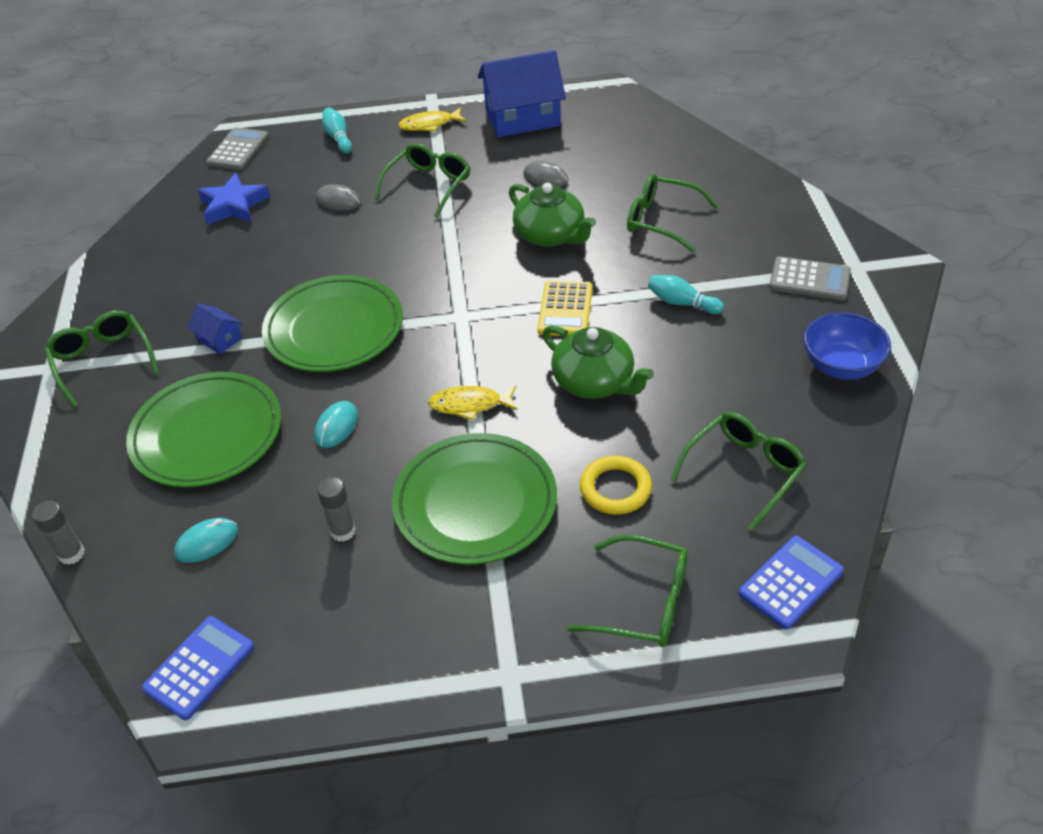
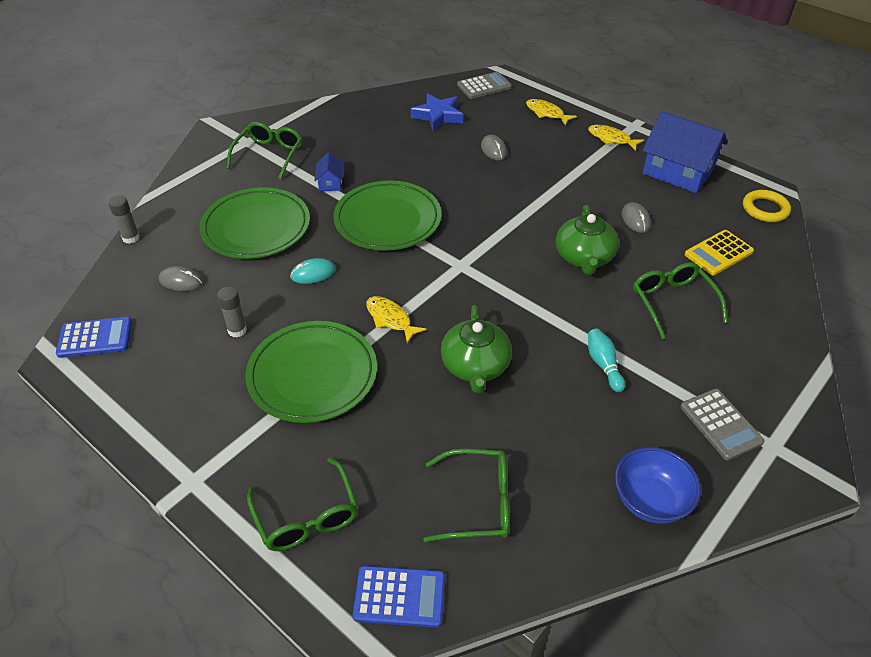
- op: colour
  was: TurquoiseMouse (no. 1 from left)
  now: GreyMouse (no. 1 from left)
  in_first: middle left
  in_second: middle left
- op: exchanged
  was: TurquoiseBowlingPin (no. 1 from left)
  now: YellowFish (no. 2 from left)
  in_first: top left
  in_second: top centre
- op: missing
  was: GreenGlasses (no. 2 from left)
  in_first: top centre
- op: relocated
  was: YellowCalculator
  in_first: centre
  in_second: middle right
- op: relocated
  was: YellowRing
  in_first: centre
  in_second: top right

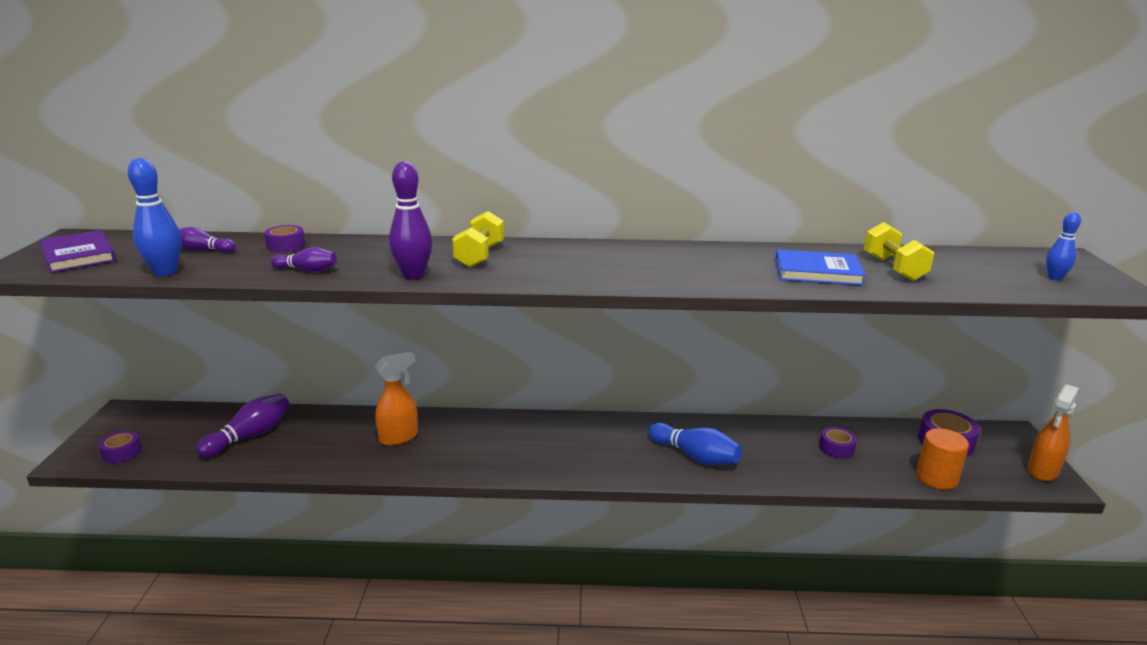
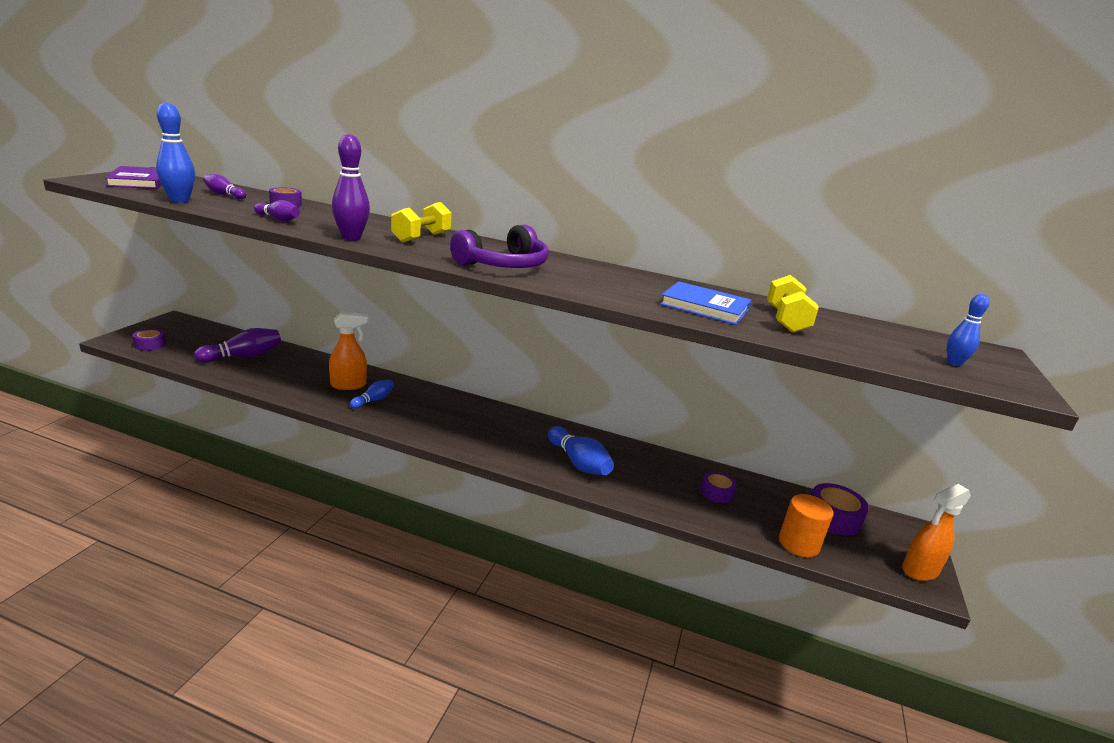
- op: appeared
  now: BlueBowlingPin (no. 2 from left)
  in_second: centre
- op: appeared
  now: PurpleHeadphones
  in_second: top centre

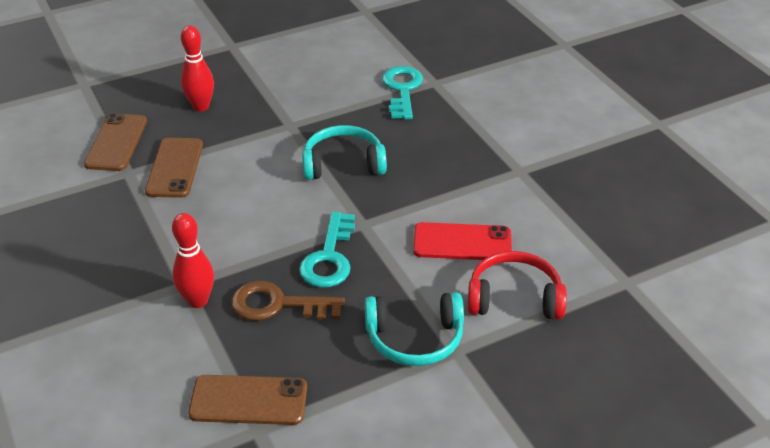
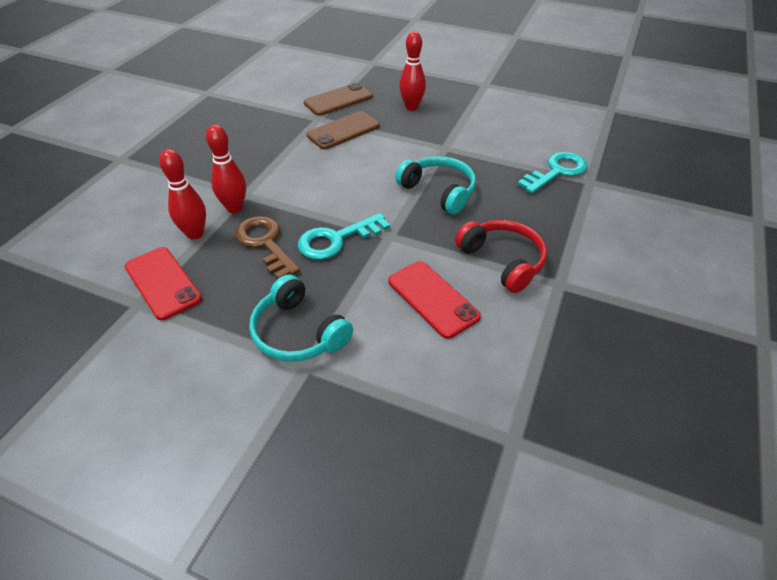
- op: colour
  was: BrownPhone (no. 3 from left)
  now: RedPhone (no. 1 from left)
  in_first: bottom left
  in_second: middle left
- op: relocated
  was: RedHeadphones
  in_first: middle right
  in_second: centre
- op: appeared
  now: RedBowlingPin (no. 1 from left)
  in_second: middle left

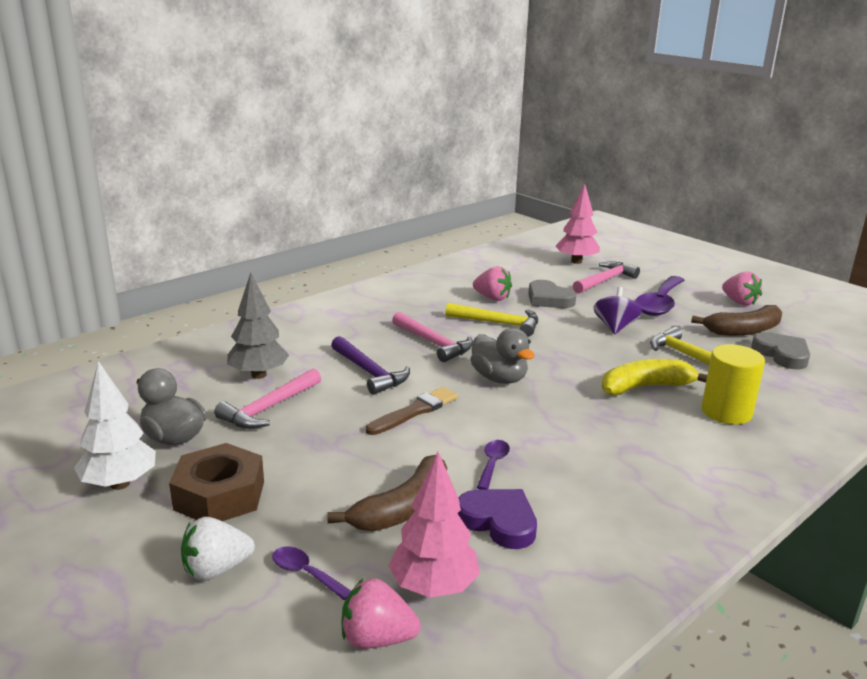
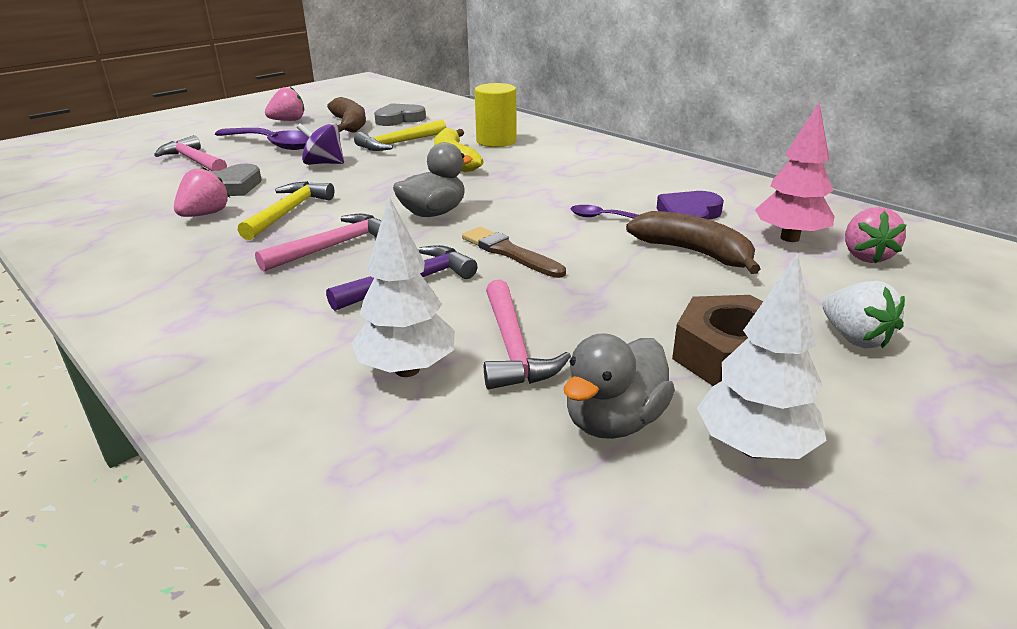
- op: spun
  was: PinkHammer (no. 1 from left in the first image)
  in_first: middle left
  in_second: centre
  clockwise: 45
- op: colour
  was: GreyTree
  now: WhiteTree (no. 1 from left)
  in_first: middle left
  in_second: centre
- op: missing
  was: PurpleSpoon (no. 1 from left)
  in_first: bottom centre
- op: missing
  was: PinkTree (no. 2 from left)
  in_first: top right

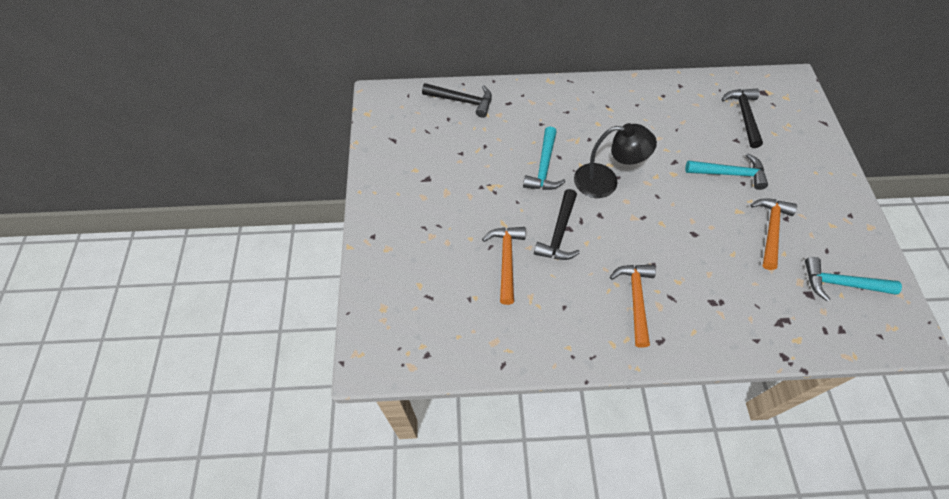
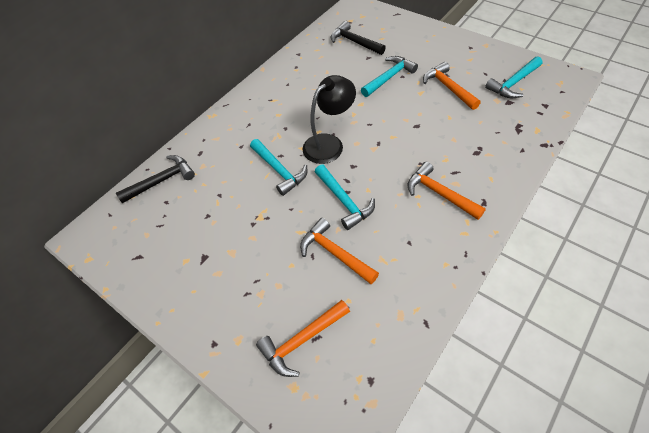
- op: colour
  was: BlackHammer (no. 2 from left)
  now: TurquoiseHammer (no. 2 from left)
  in_first: centre
  in_second: centre
- op: appeared
  now: OrangeHammer (no. 1 from left)
  in_second: bottom centre

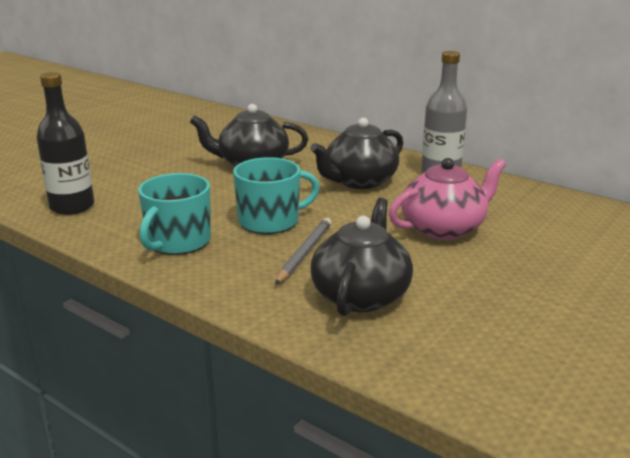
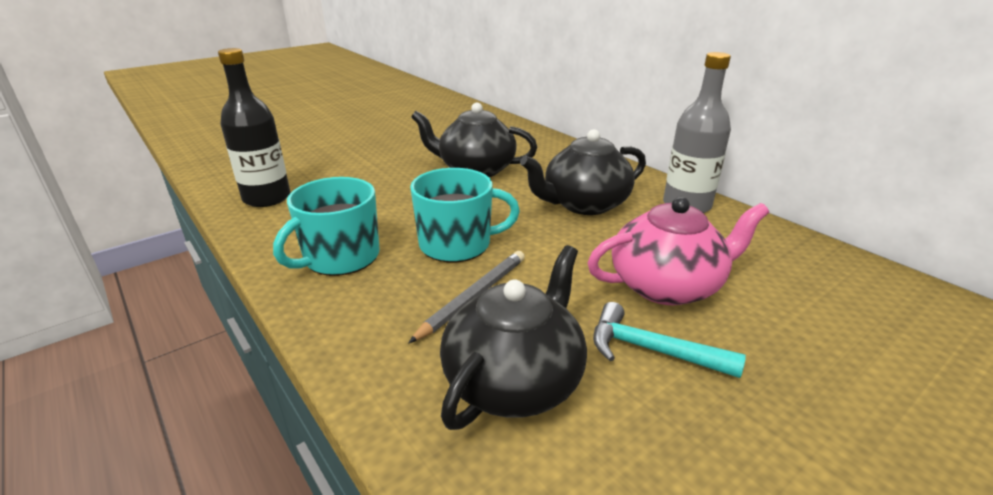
- op: appeared
  now: TurquoiseHammer
  in_second: bottom right

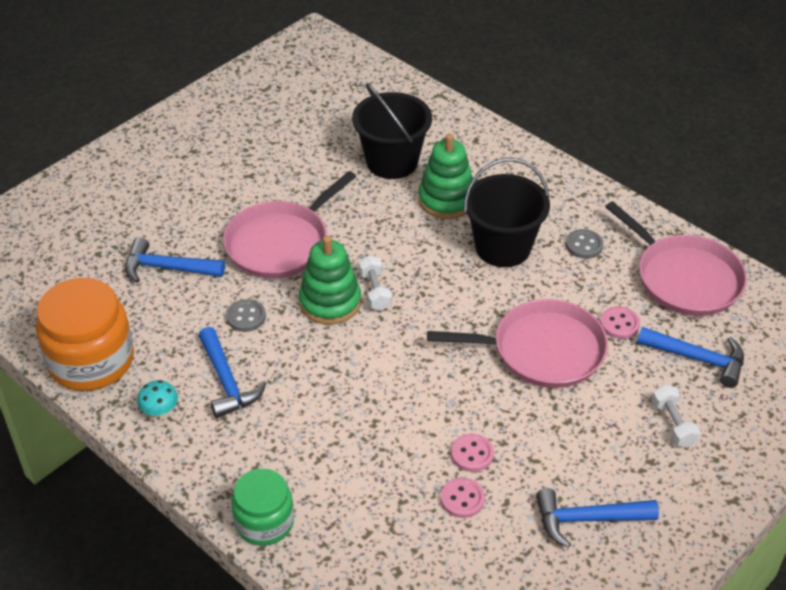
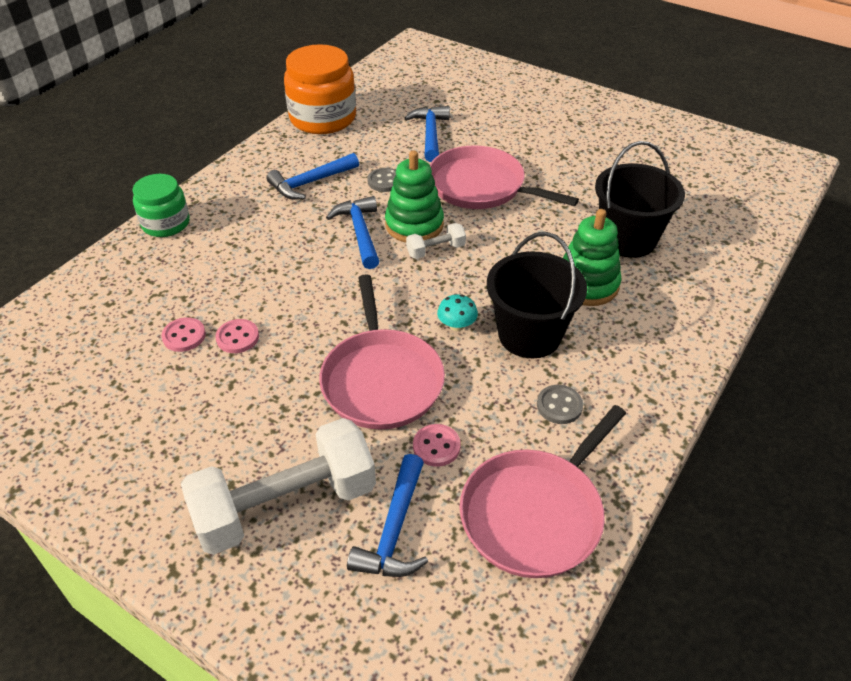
- op: relocated
  was: TurquoiseMushroom
  in_first: bottom left
  in_second: centre
- op: relocated
  was: BlueHammer (no. 3 from left in the first image)
  now: BlueHammer (no. 2 from left)
  in_first: bottom right
  in_second: centre
- op: size
  was: WhiteDumbbell (no. 2 from left in the first image)
  in_first: bottom right
  in_second: bottom left
  ratio: 2.32

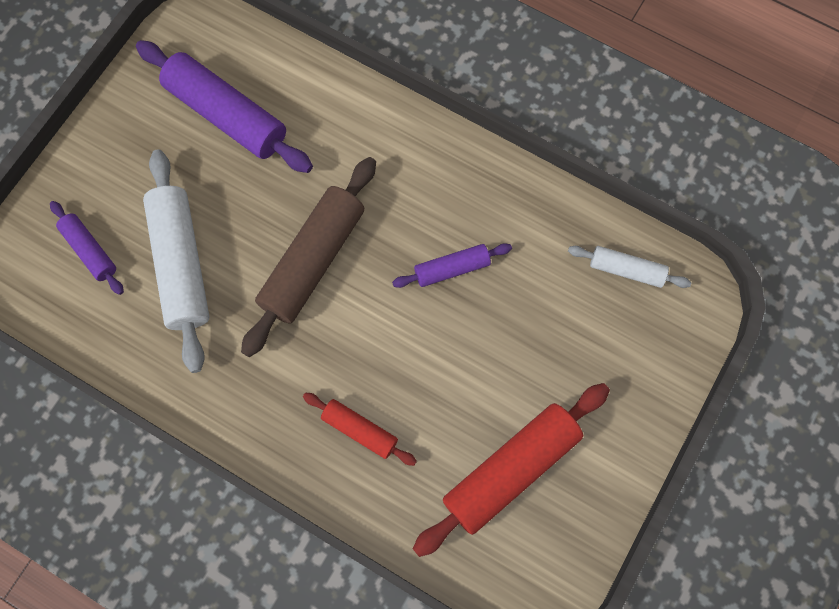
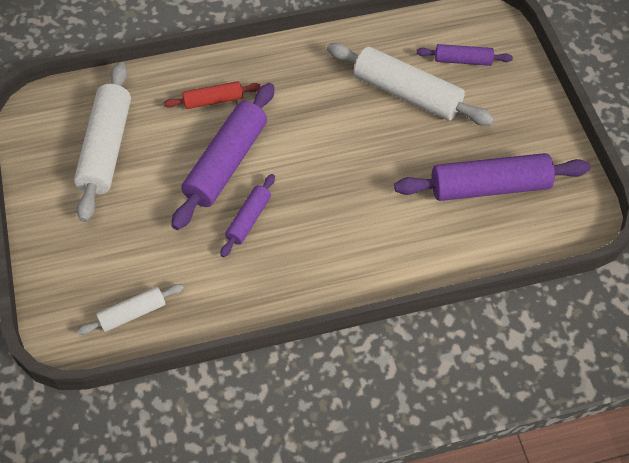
- op: missing
  was: BrownRollingPin
  in_first: centre
- op: colour
  was: RedRollingPin (no. 2 from left)
  now: WhiteRollingPin (no. 1 from left)
  in_first: bottom centre
  in_second: top left
- op: appeared
  now: PurpleRollingPin (no. 1 from left)
  in_second: centre

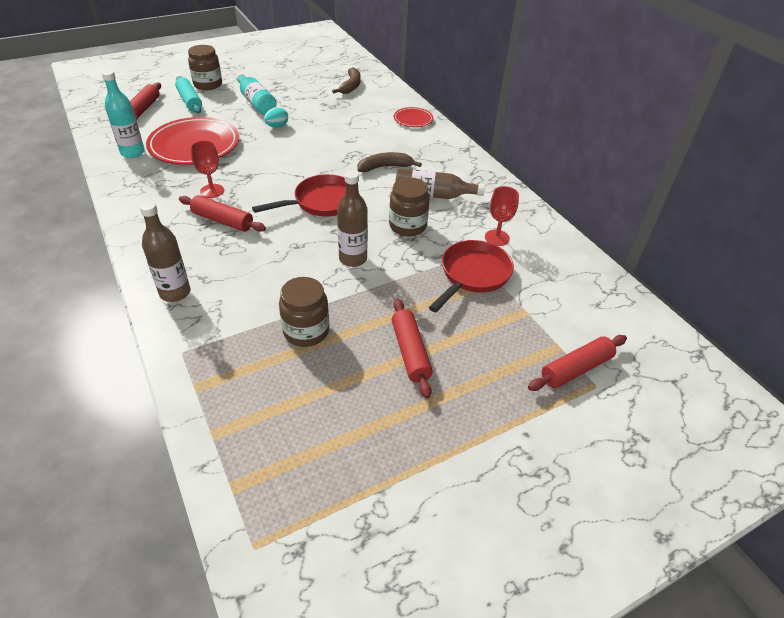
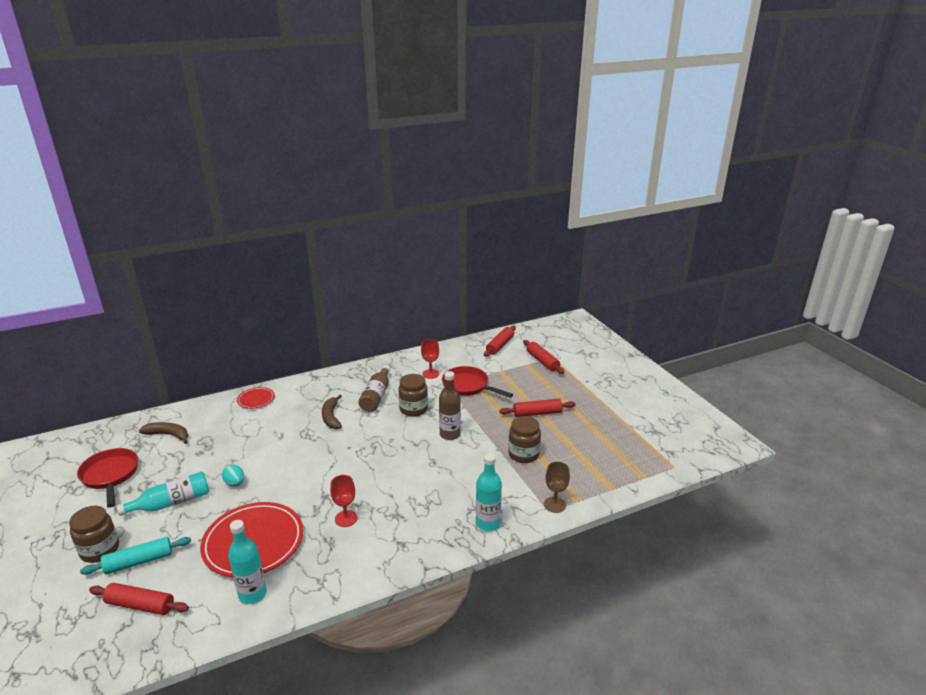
- op: colour
  was: BrownBottle (no. 1 from left)
  now: TurquoiseBottle (no. 3 from left)
  in_first: middle left
  in_second: bottom centre
- op: relocated
  was: RedRollingPin (no. 2 from left)
  in_first: middle left
  in_second: centre
- op: relocated
  was: RedPan (no. 1 from left)
  in_first: top centre
  in_second: bottom left
- op: appeared
  now: BrownGoblet
  in_second: bottom centre

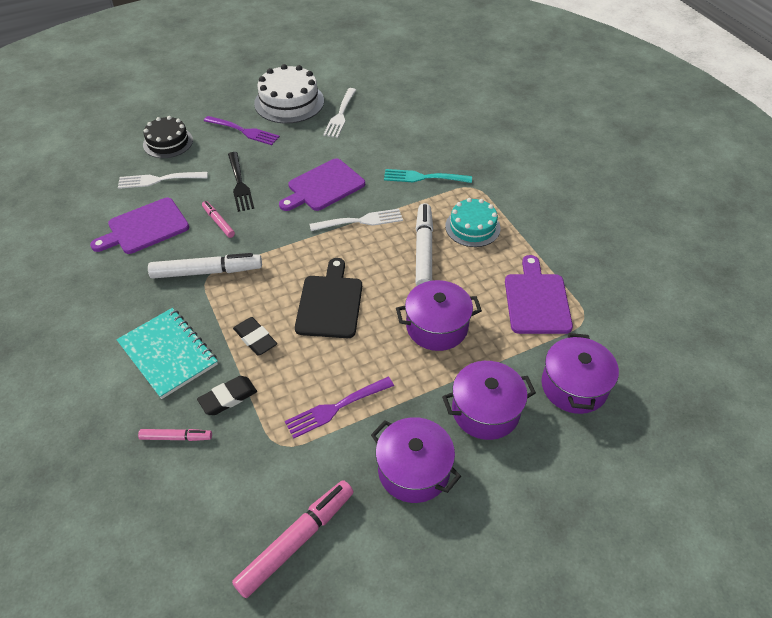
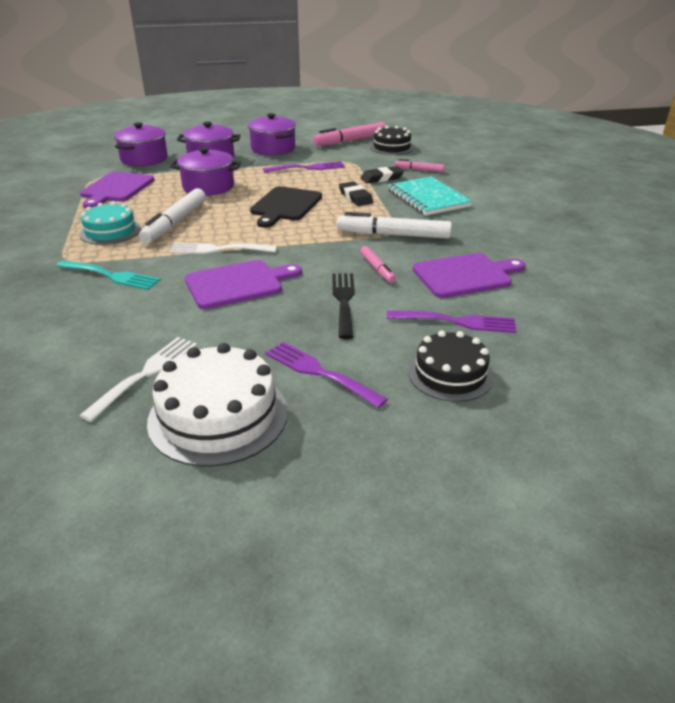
- op: colour
  was: WhiteFork (no. 1 from left)
  now: PurpleFork (no. 3 from left)
  in_first: top left
  in_second: middle right
- op: appeared
  now: BlackCake (no. 1 from left)
  in_second: top centre

